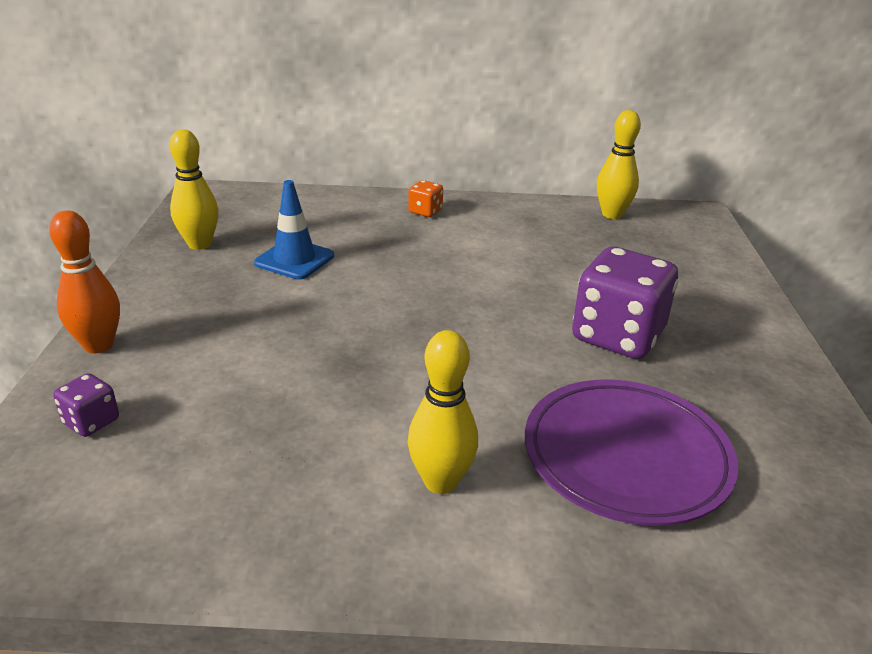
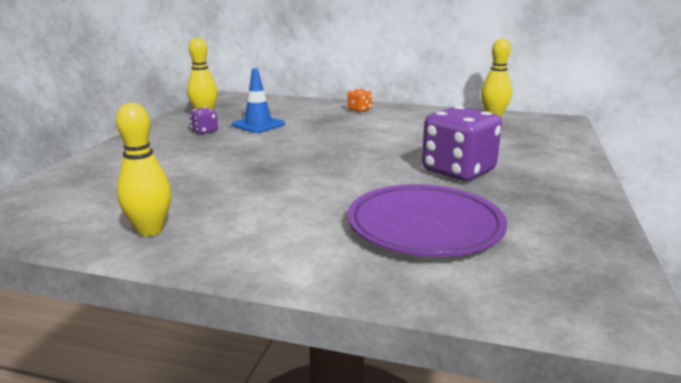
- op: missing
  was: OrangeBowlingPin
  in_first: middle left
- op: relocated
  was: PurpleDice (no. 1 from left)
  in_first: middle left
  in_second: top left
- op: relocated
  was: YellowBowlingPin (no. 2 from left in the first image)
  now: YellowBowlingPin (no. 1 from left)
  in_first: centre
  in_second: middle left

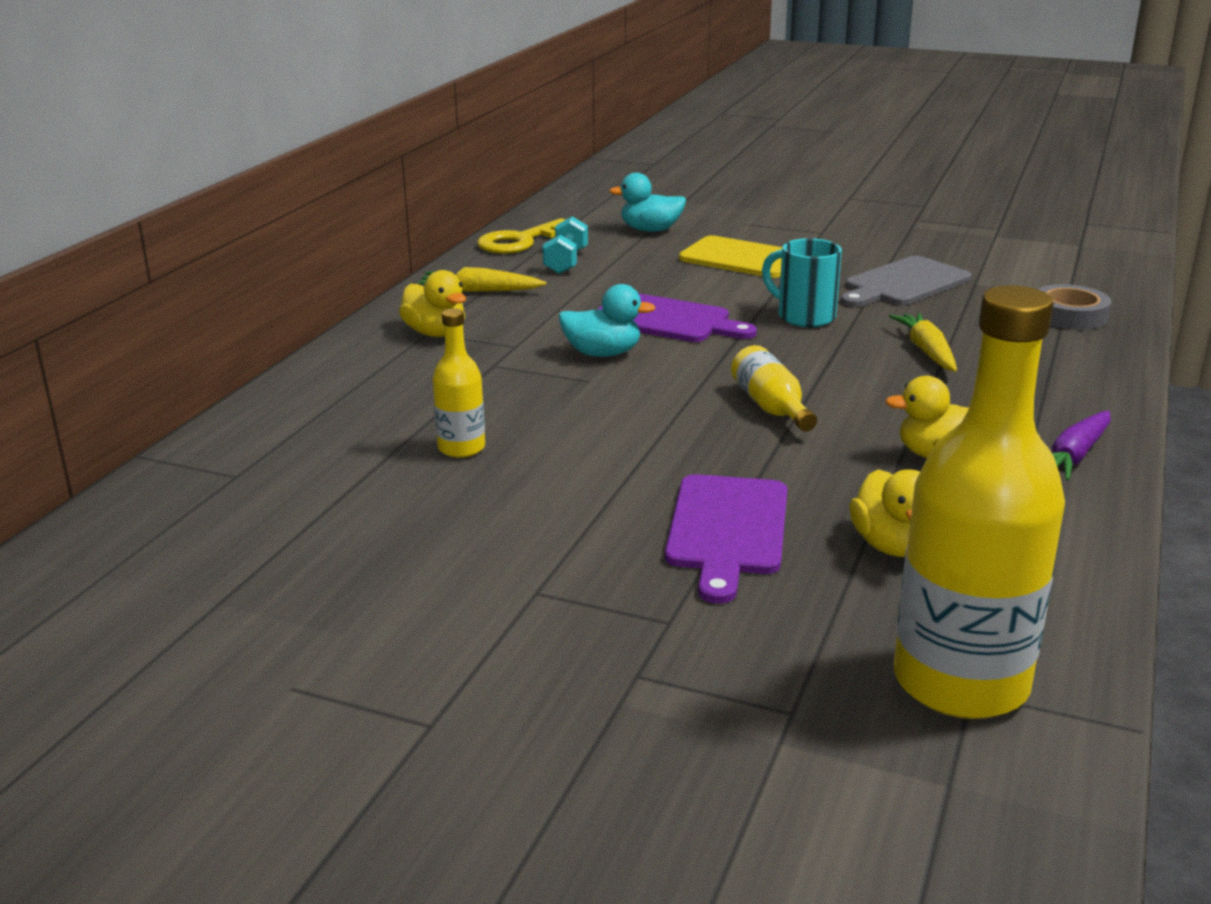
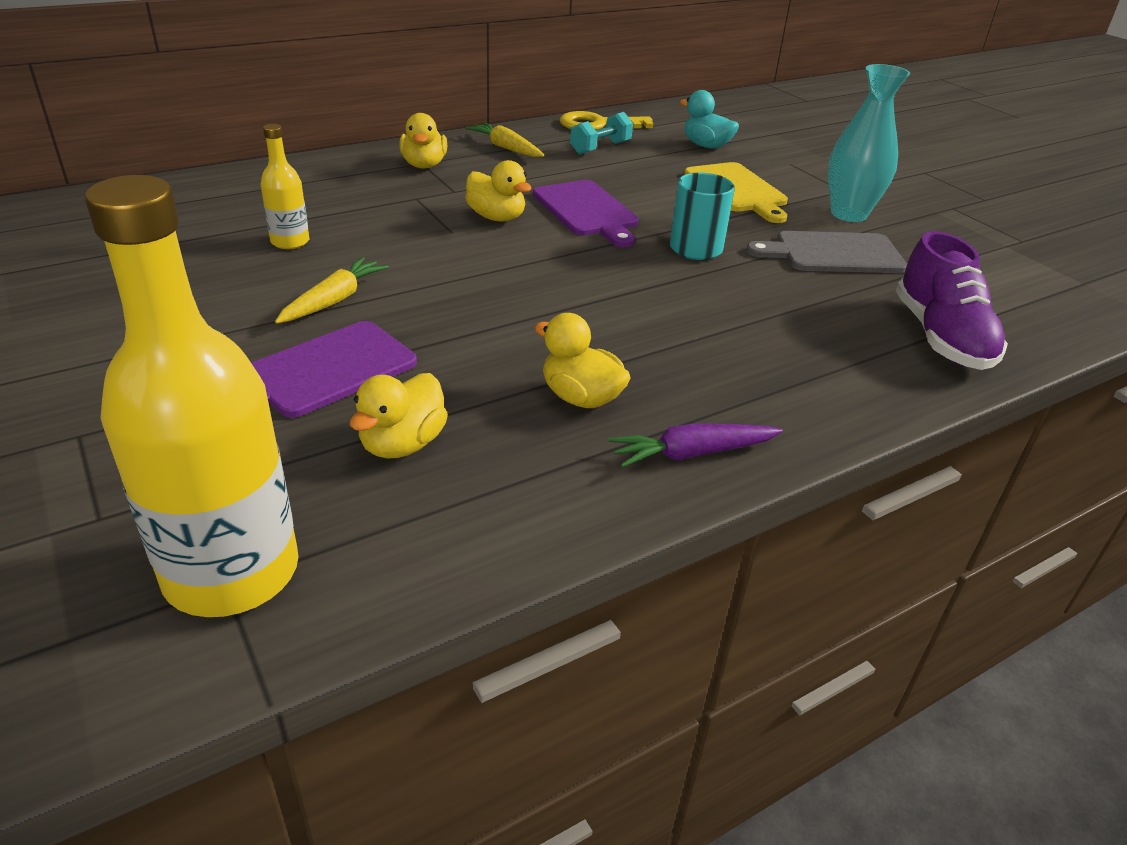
- op: colour
  was: TurquoiseDuck (no. 1 from left)
  now: YellowDuck (no. 3 from left)
  in_first: centre
  in_second: top centre
- op: missing
  was: YellowBottle (no. 2 from left)
  in_first: centre
- op: relocated
  was: YellowCarrot (no. 2 from left in the first image)
  now: YellowCarrot (no. 1 from left)
  in_first: middle right
  in_second: middle left
- op: exchanged
  was: GreyTape
  now: PurpleShoe
  in_first: middle right
  in_second: middle right
- op: appeared
  now: TurquoiseVase
  in_second: top right

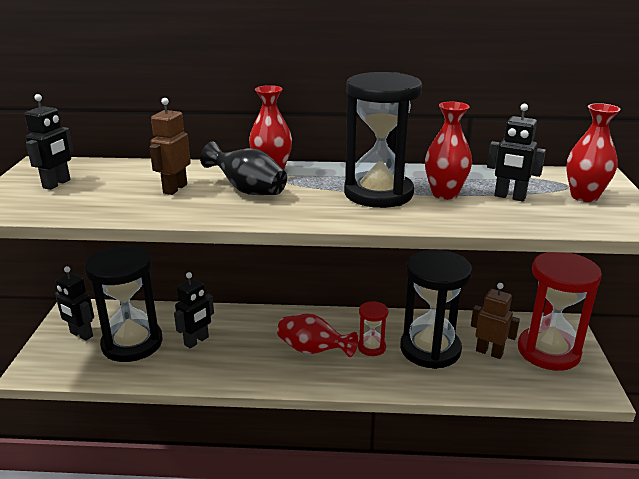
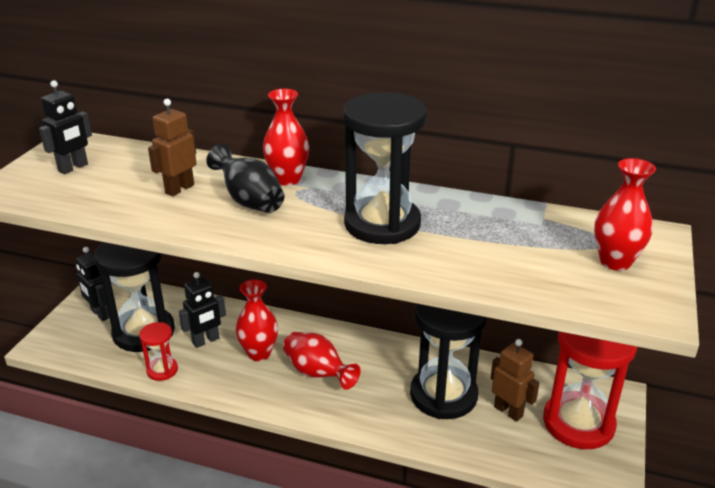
- op: relocated
  was: RedHourglass (no. 1 from left)
  in_first: bottom centre
  in_second: bottom left
- op: relocated
  was: RedVase (no. 3 from left in the first image)
  now: RedVase (no. 1 from left)
  in_first: top right
  in_second: centre
- op: missing
  was: BlackRobot (no. 4 from left)
  in_first: top right

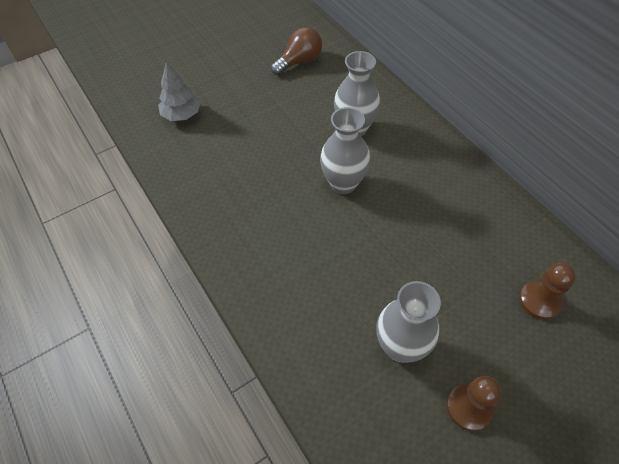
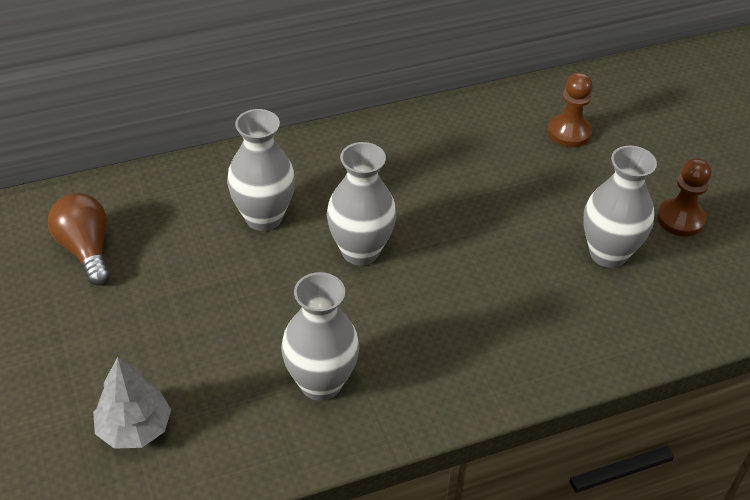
- op: appeared
  now: GreyVase (no. 2 from left)
  in_second: bottom centre

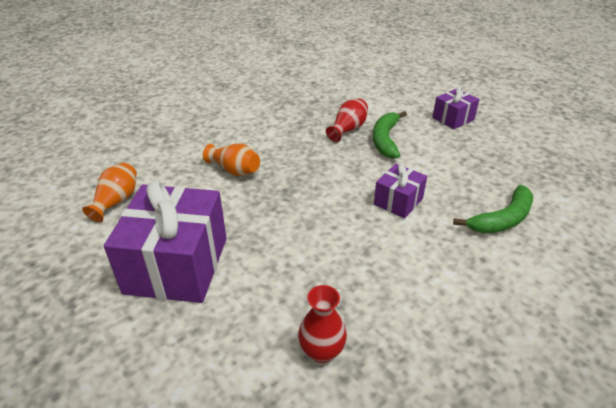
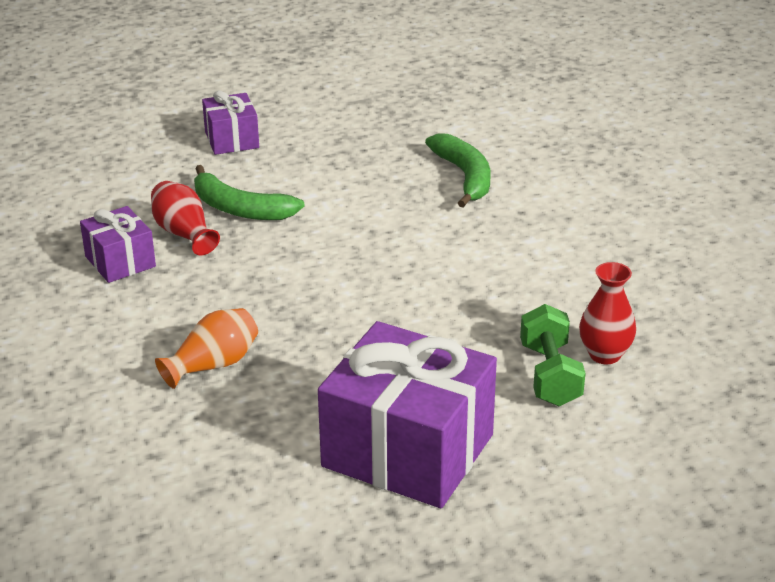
- op: missing
  was: OrangeVase (no. 1 from left)
  in_first: middle left
- op: relocated
  was: PurpleGift (no. 2 from left in the first image)
  now: PurpleGift (no. 1 from left)
  in_first: centre
  in_second: middle left
- op: appeared
  now: GreenDumbbell
  in_second: middle right

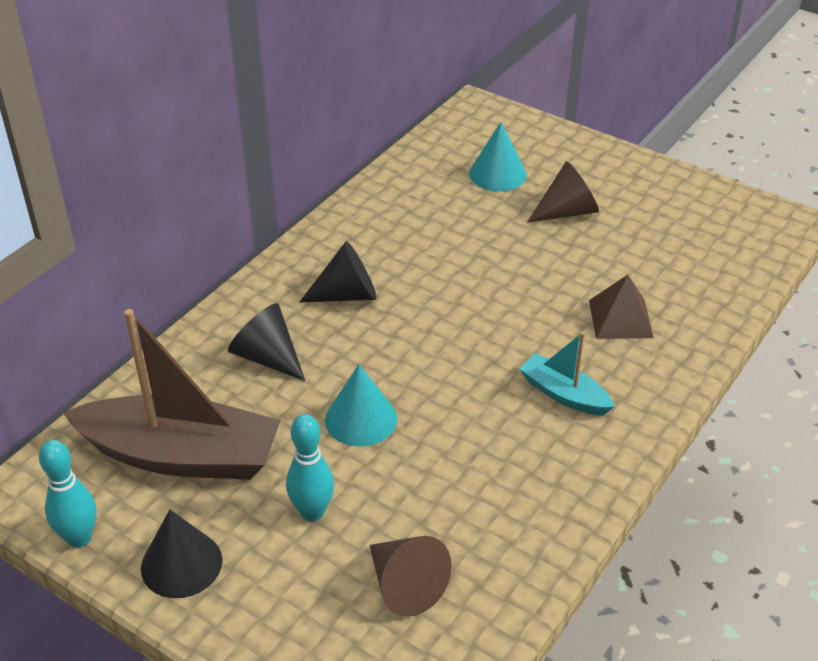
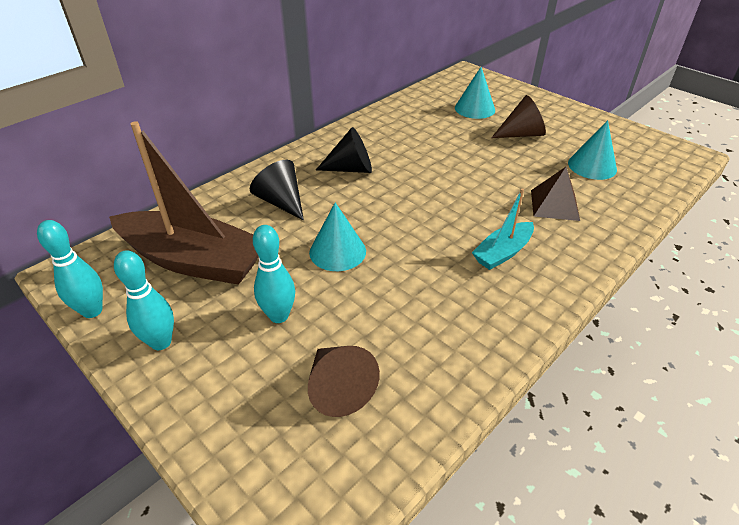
- op: exchanged
  was: BlackCone (no. 1 from left)
  now: TurquoiseBowlingPin (no. 2 from left)
  in_first: bottom left
  in_second: middle left
- op: spun
  was: TurquoiseBoat
  in_first: middle right
  in_second: middle right
  clockwise: -90
- op: appeared
  now: TurquoiseCone (no. 3 from left)
  in_second: top right

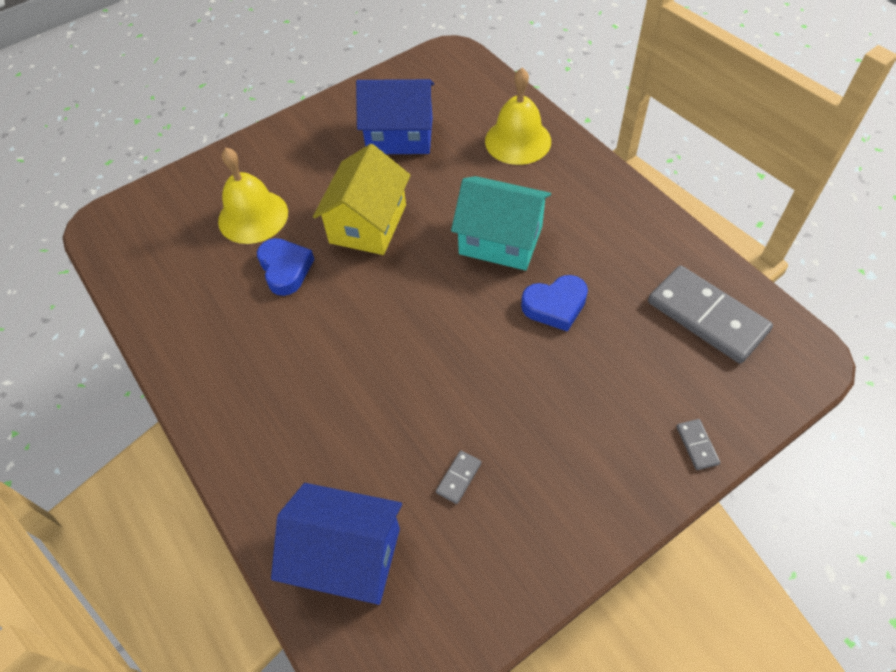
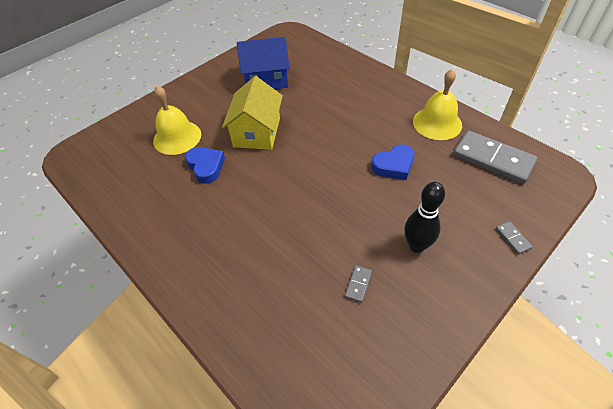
- op: missing
  was: BlueHouse (no. 1 from left)
  in_first: bottom centre
- op: missing
  was: TurquoiseHouse
  in_first: top centre
- op: relocated
  was: YellowBell (no. 2 from left)
  in_first: top centre
  in_second: top right
- op: appeared
  now: BlackBowlingPin
  in_second: middle right

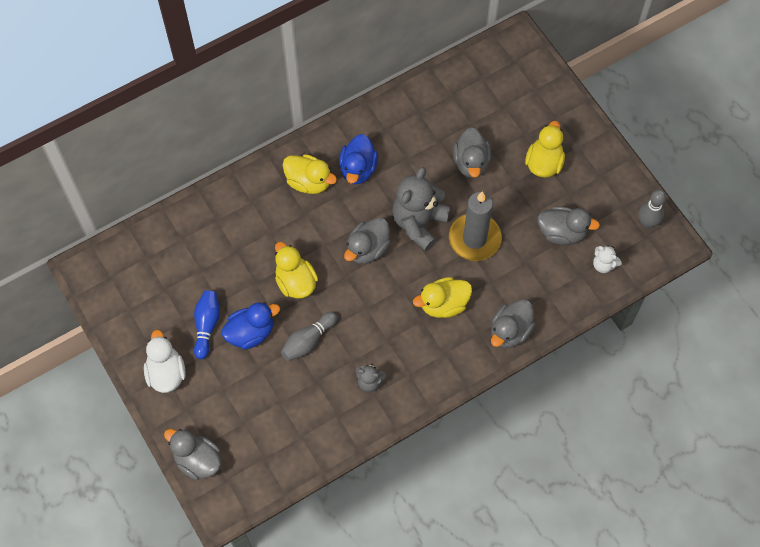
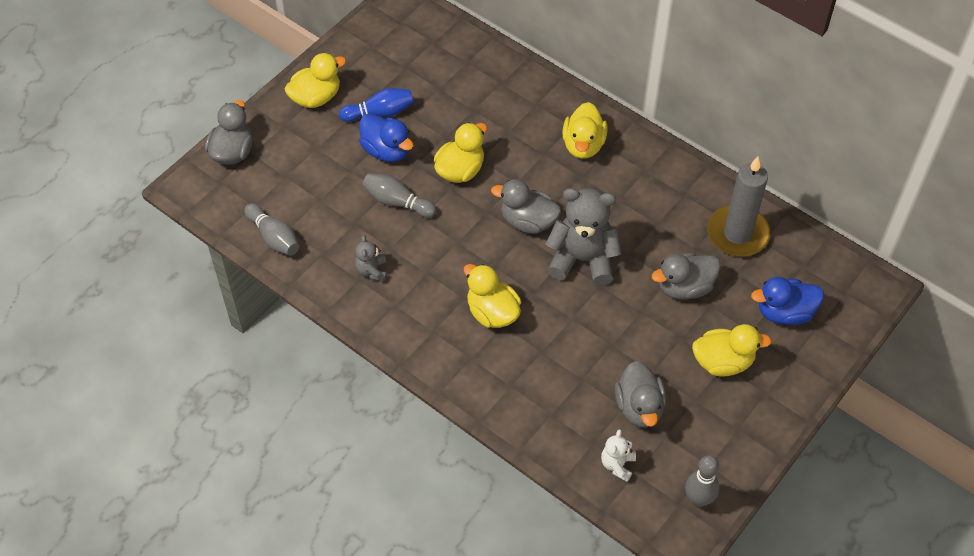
- op: colour
  was: WhiteDuck
  now: YellowDuck (no. 1 from left)
  in_first: middle left
  in_second: top left
- op: relocated
  was: BlueDuck (no. 2 from left)
  in_first: top centre
  in_second: middle right
- op: relocated
  was: GreyCandle
  in_first: centre
  in_second: middle right
- op: missing
  was: GreyDuck (no. 4 from left)
  in_first: middle right
- op: appeared
  now: GreyBowlingPin (no. 1 from left)
  in_second: middle left

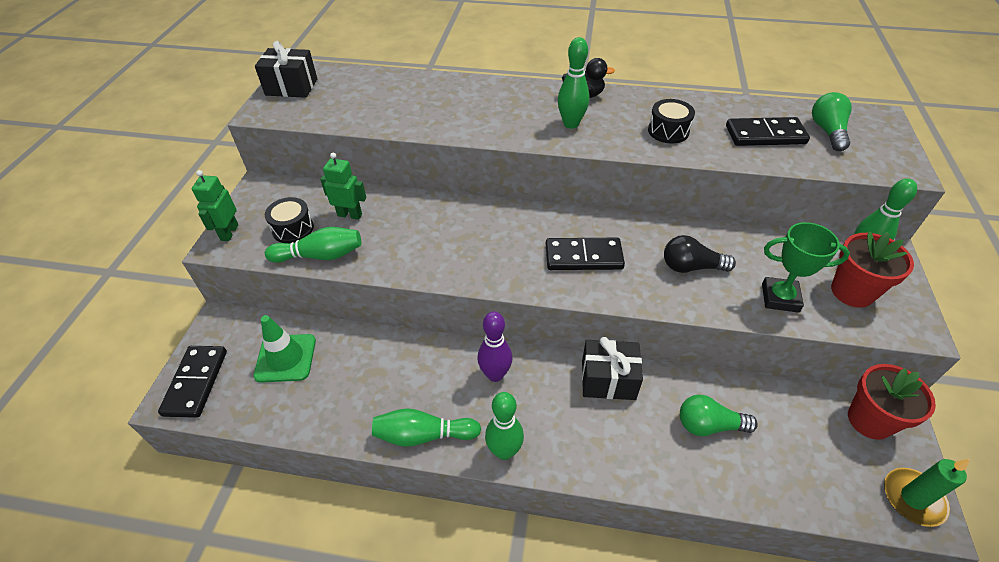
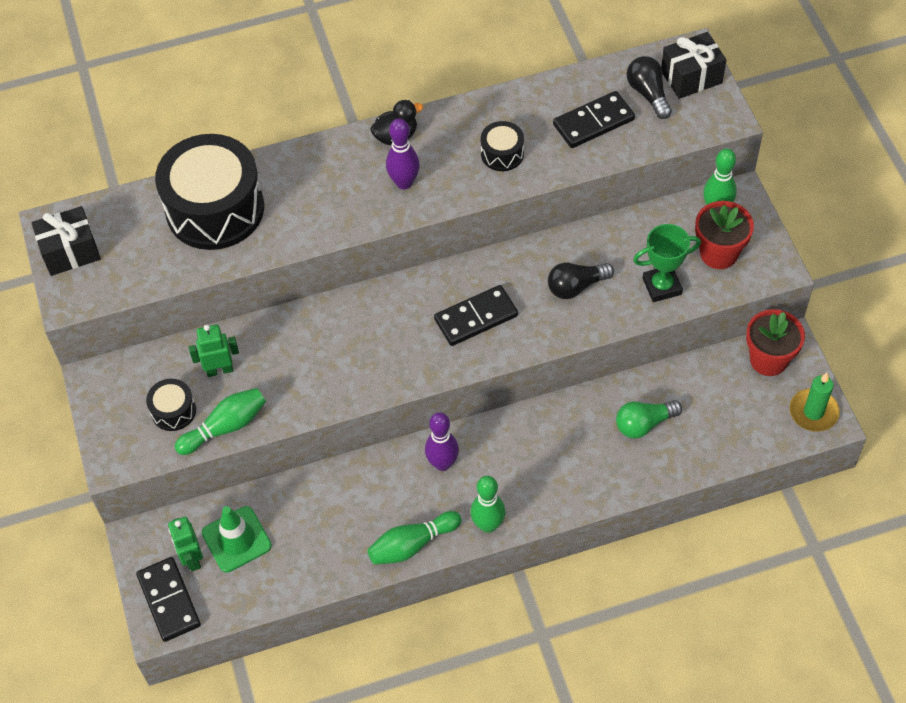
- op: relocated
  was: GreenRobot (no. 1 from left)
  in_first: middle left
  in_second: bottom left
- op: colour
  was: GreenBowlingPin (no. 4 from left)
  now: PurpleBowlingPin (no. 1 from left)
  in_first: top centre
  in_second: top centre
- op: relocated
  was: BlackGift (no. 2 from left)
  in_first: centre
  in_second: top right
- op: colour
  was: GreenLightBulb (no. 2 from left)
  now: BlackLightBulb (no. 2 from left)
  in_first: top right
  in_second: top right
- op: appeared
  now: BlackDrum (no. 2 from left)
  in_second: top left

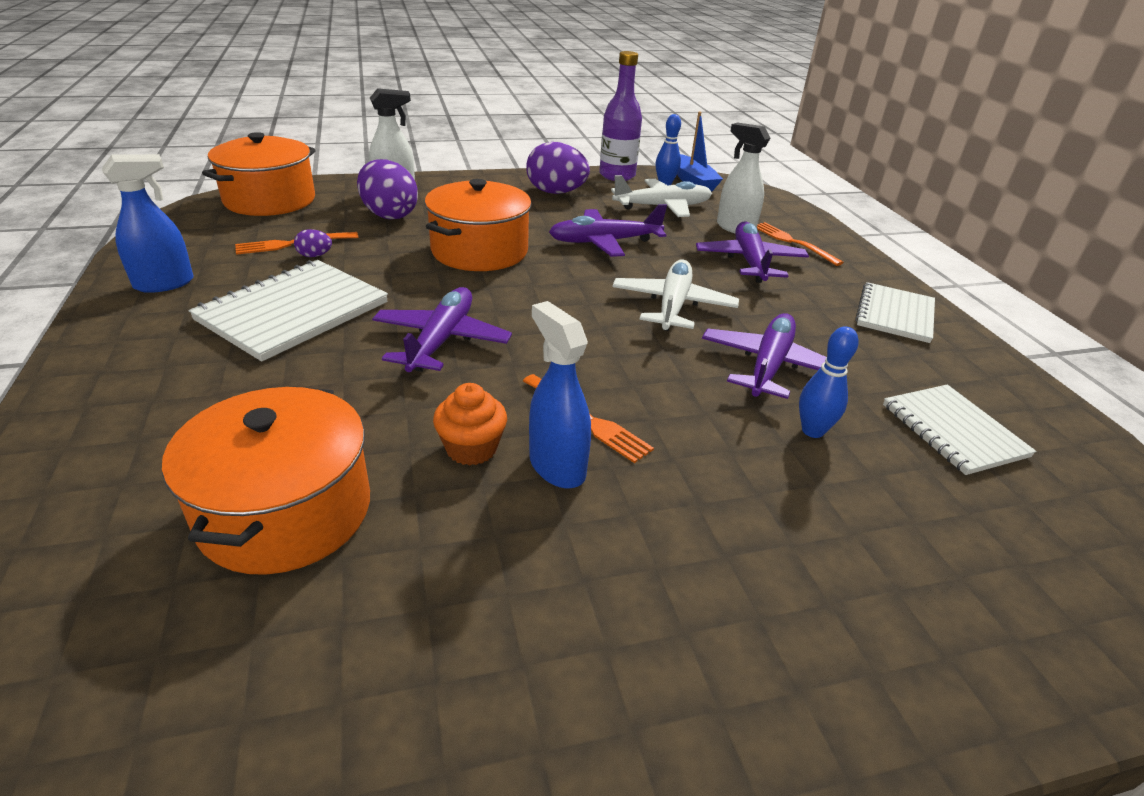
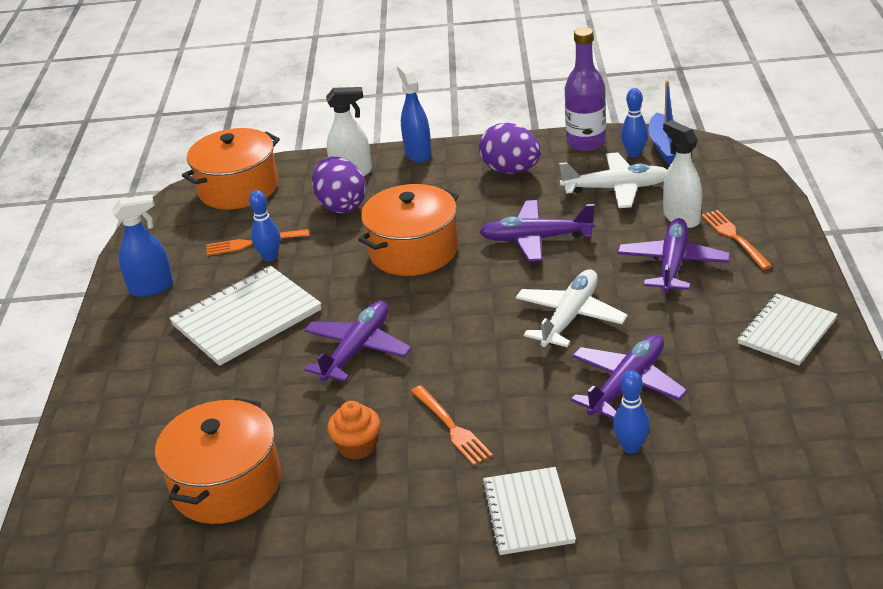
- op: exchanged
  was: PurpleEgg (no. 1 from left)
  now: BlueBowlingPin (no. 1 from left)
  in_first: top left
  in_second: middle left
- op: relocated
  was: BlueSprayBottle (no. 2 from left)
  in_first: centre
  in_second: top centre
- op: relocated
  was: WhiteNotebook (no. 3 from left in the first image)
  now: WhiteNotebook (no. 2 from left)
  in_first: middle right
  in_second: bottom centre

